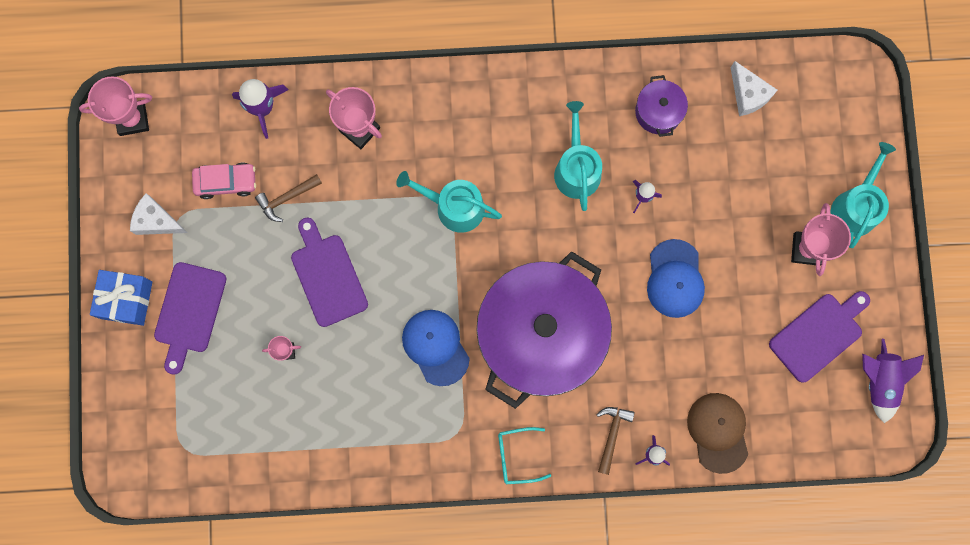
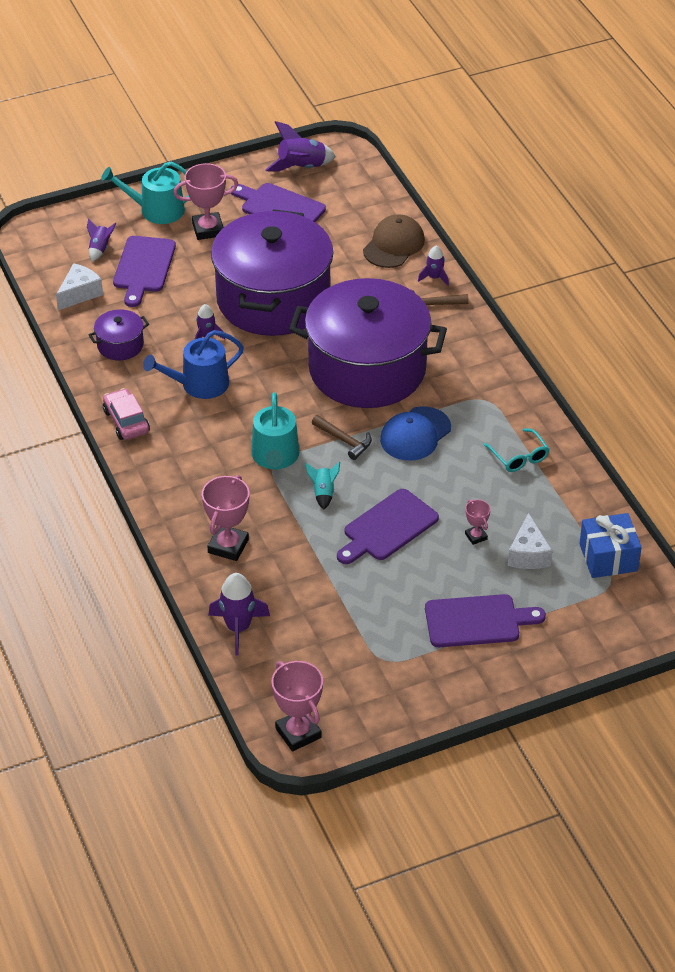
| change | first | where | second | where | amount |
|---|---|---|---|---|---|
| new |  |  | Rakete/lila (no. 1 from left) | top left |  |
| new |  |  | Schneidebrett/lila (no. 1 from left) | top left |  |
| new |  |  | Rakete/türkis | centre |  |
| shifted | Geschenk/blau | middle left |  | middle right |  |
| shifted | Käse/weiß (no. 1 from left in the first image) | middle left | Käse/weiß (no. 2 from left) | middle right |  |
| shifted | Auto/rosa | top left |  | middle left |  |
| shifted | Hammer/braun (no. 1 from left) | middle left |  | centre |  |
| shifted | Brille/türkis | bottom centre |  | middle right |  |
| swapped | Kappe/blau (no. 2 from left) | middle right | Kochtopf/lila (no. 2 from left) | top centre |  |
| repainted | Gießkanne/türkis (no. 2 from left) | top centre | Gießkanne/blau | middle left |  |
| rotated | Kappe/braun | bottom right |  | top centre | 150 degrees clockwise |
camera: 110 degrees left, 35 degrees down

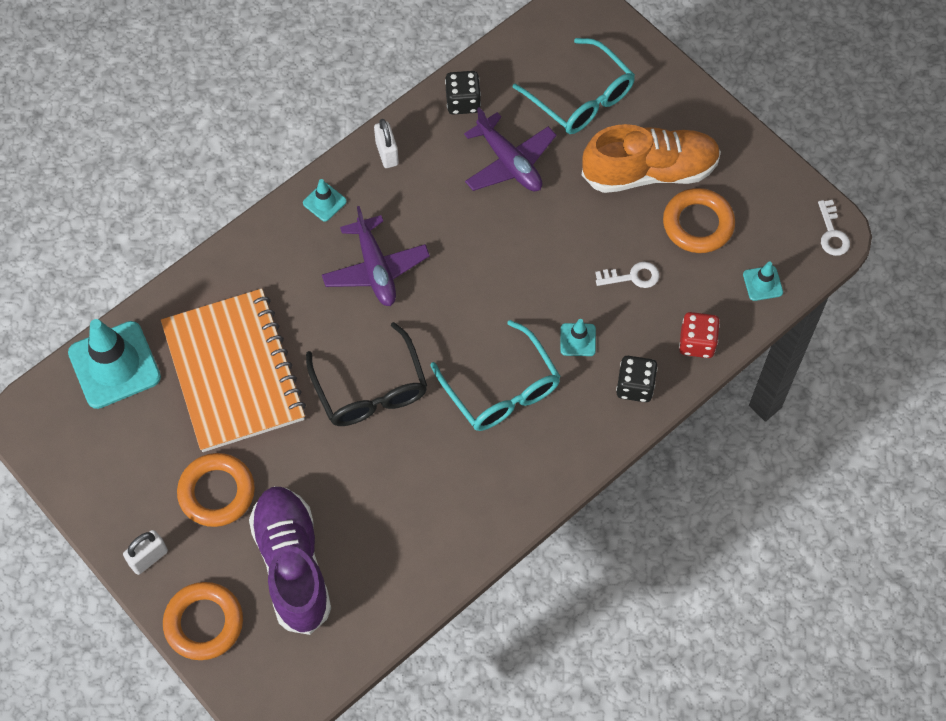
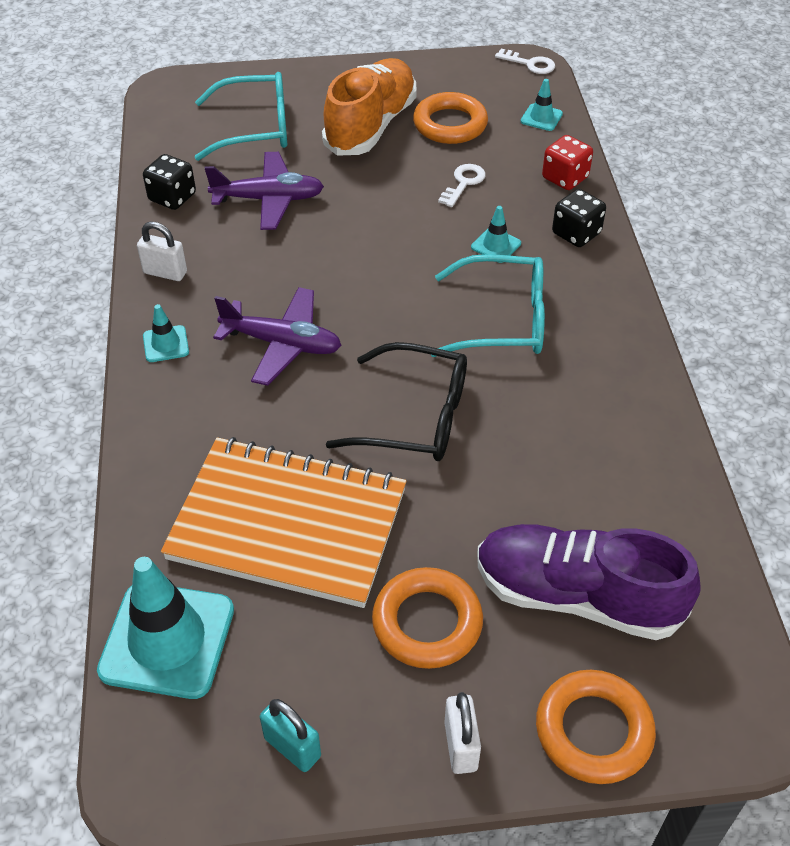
| change | first | where | second | where | amount |
|---|---|---|---|---|---|
| new |  |  | Vorhängeschloss/türkis | bottom centre |  |
camera: 55 degrees left, 15 degrees down

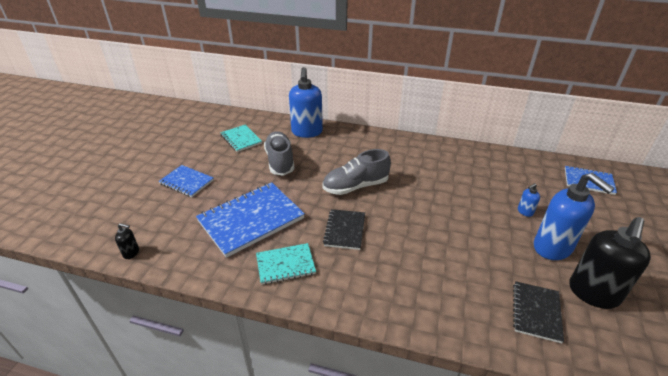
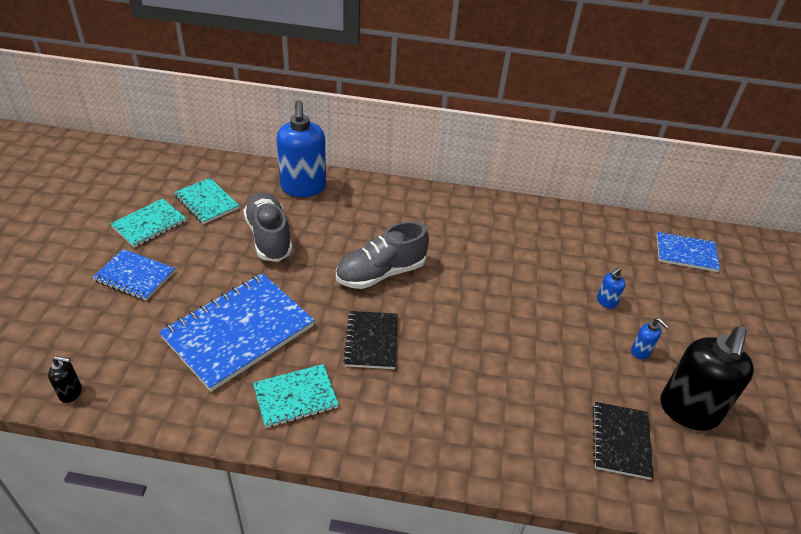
| change | first | where | second | where | amount |
|---|---|---|---|---|---|
| new |  |  | Notizbuch/türkis (no. 1 from left) | middle left |  |
| scaled | Seifenspender/blau (no. 3 from left) | middle right |  | middle right | x0.42 |
camera: 10 degrees left, 5 degrees up

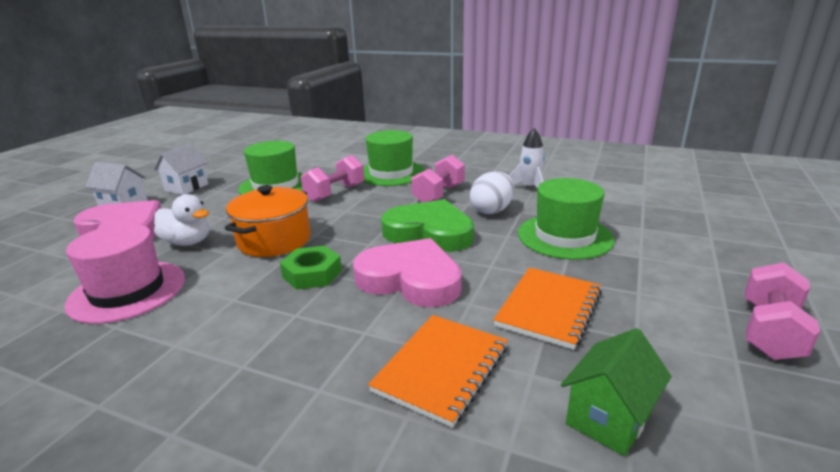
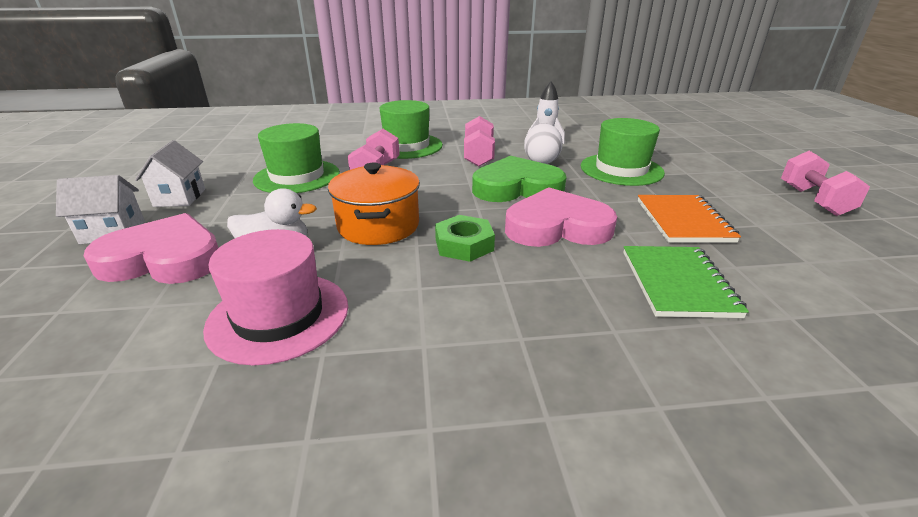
| change | first | where | second | where | amount |
|---|---|---|---|---|---|
| gone | Haus/grün | bottom right |  |  |  |
| repainted | Notizbuch/orange (no. 1 from left) | bottom centre | Notizbuch/grün | middle right |  |
camera: 30 degrees left, 5 degrees up

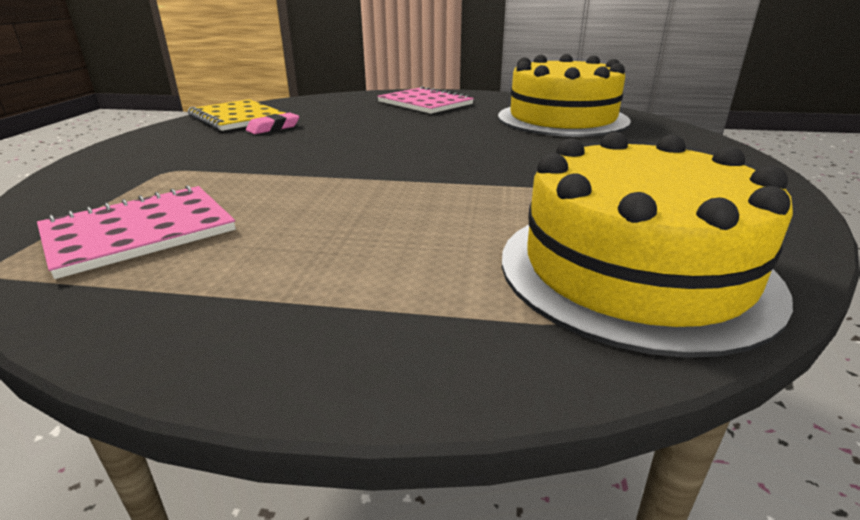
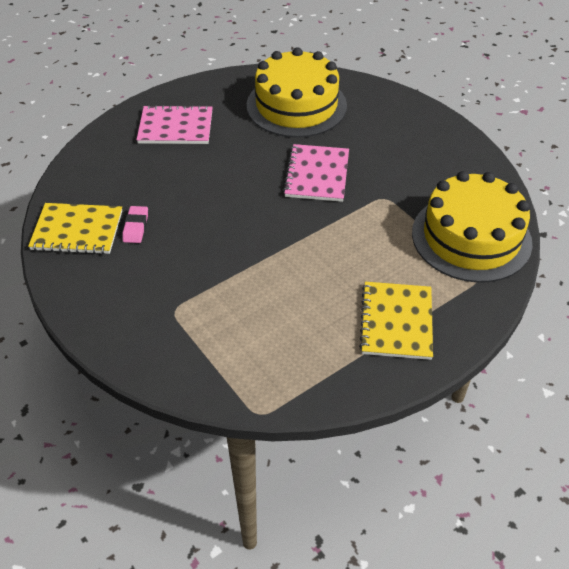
| change | first | where | second | where | amount |
|---|---|---|---|---|---|
| new |  |  | Notizbuch/gelb (no. 2 from left) | middle right |  |
| shifted | Notizbuch/rosa (no. 1 from left in the first image) | middle left | Notizbuch/rosa (no. 2 from left) | top centre |  |
camera: 45 degrees left, 20 degrees up

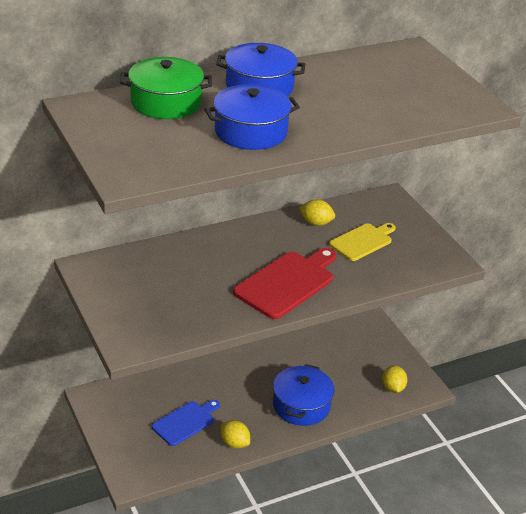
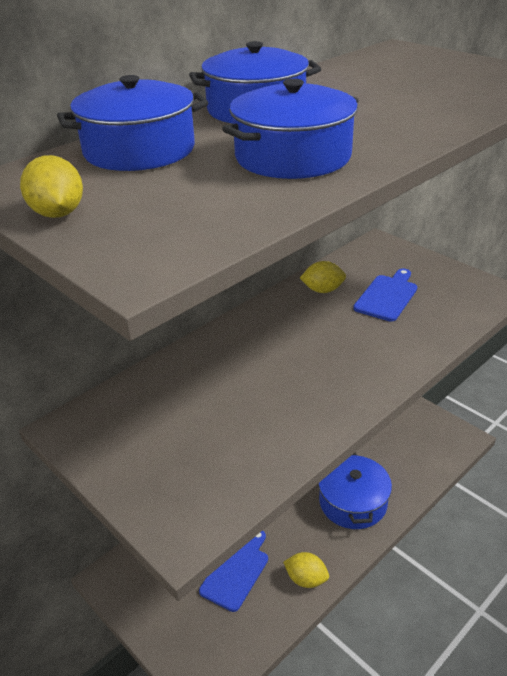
| change | first | where | second | where | amount |
|---|---|---|---|---|---|
| gone | Schneidebrett/rot | centre |  |  |  |
| shifted | Zitrone/gelb (no. 3 from left in the first image) | bottom right | Zitrone/gelb (no. 1 from left) | top left |  |
| repainted | Kochtopf/grün | top left | Kochtopf/blau (no. 1 from left) | top left |  |
| repainted | Schneidebrett/gelb | middle right | Schneidebrett/blau (no. 2 from left) | middle right |  |
camera: 15 degrees left, 0 degrees up

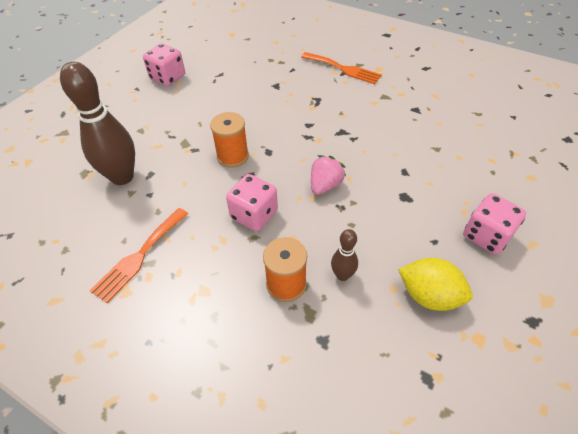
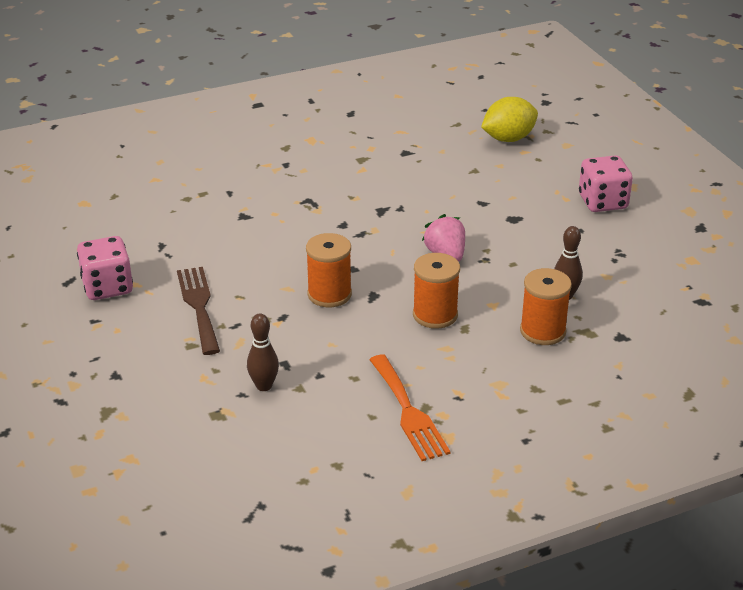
| change | first | where | second | where | amount |
|---|---|---|---|---|---|
| gone | Gabel/orange (no. 2 from left) | top centre |  |  |  |
| new |  |  | Gabel/braun | middle left |  |
| shifted | Zitrone/gelb | middle right |  | top right |  |
| swapped | Spielwürfel/rosa (no. 2 from left) | centre | Garnrolle/orange (no. 2 from left) | centre |  |
| scaled | Bowlingkegel/braun (no. 1 from left) | top left |  | centre | x0.48 |
camera: 55 degrees left, 15 degrees down

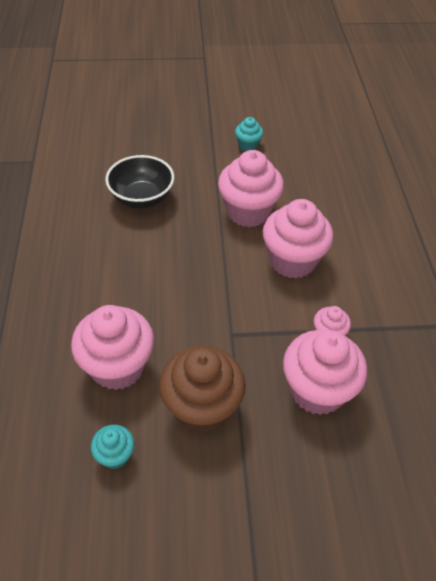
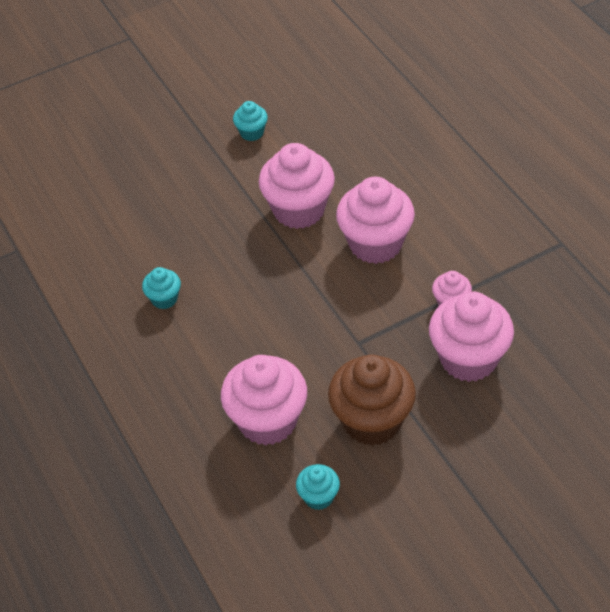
| change | first | where | second | where | amount |
|---|---|---|---|---|---|
| gone | Schüssel/schwarz | top left |  |  |  |
| new |  |  | Muffin/türkis (no. 1 from left) | middle left |  |
camera: 20 degrees left, 0 degrees up

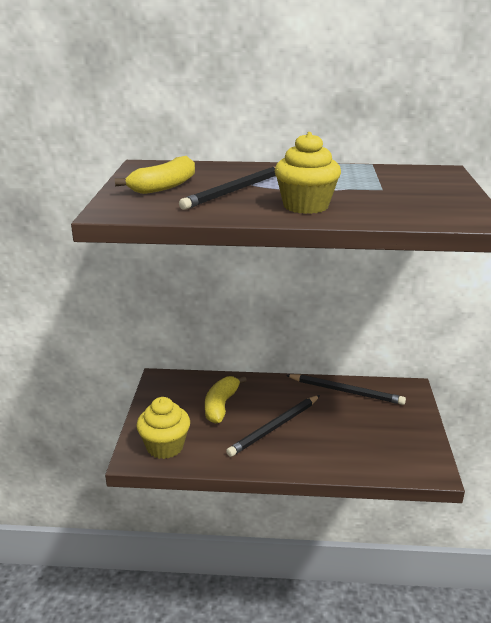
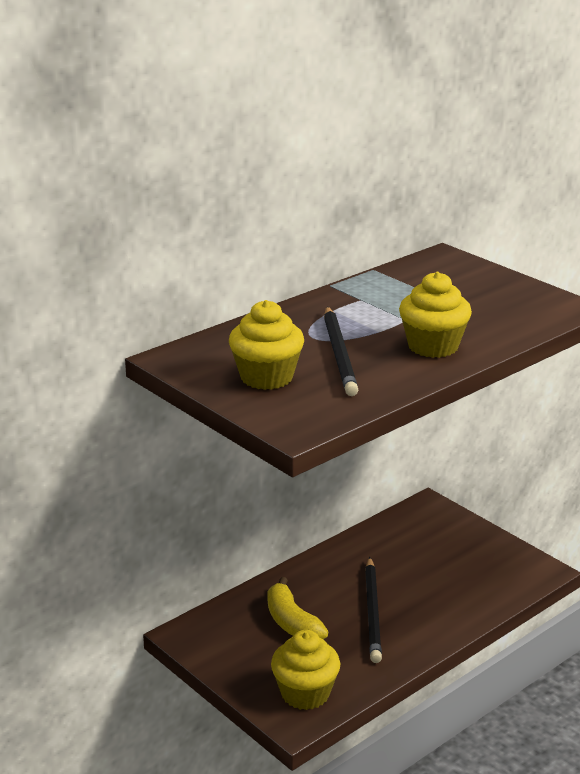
| change | first | where | second | where | amount |
|---|---|---|---|---|---|
| gone | Bleistift/schwarz (no. 3 from left) | middle right |  |  |  |
| swapped | Banane/gelb (no. 1 from left) | top left | Muffin/gelb (no. 1 from left) | centre |  |
camera: 45 degrees left, 0 degrees up

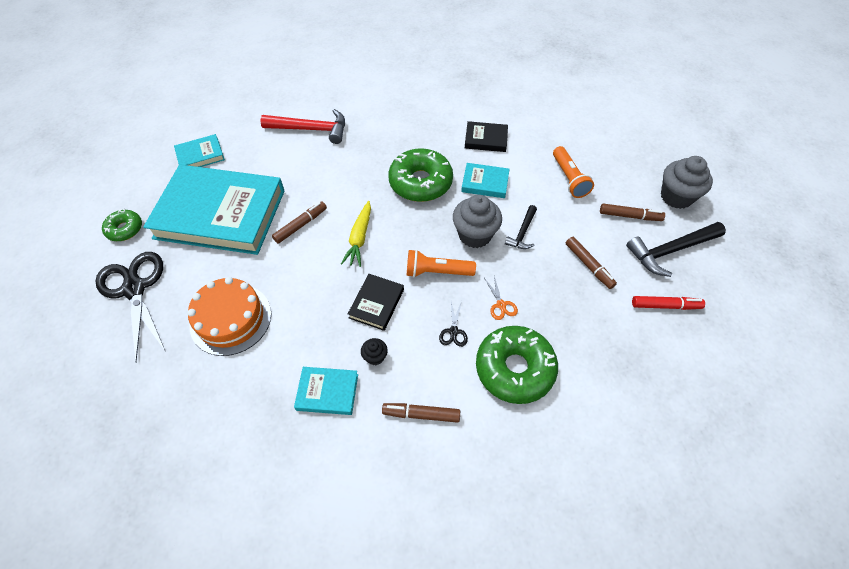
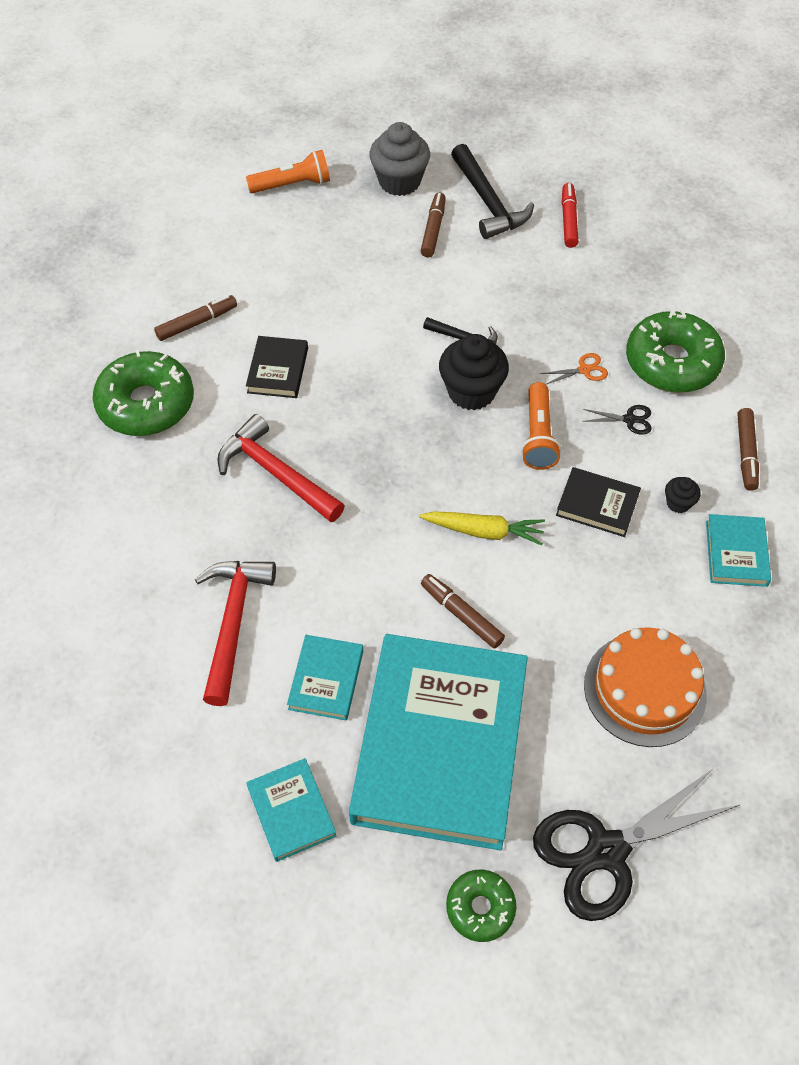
| change | first | where | second | where | amount |
|---|---|---|---|---|---|
| new |  |  | Hammer/rot (no. 2 from left) | centre |  |
| shifted | Donut/grün (no. 2 from left in the first image) | top centre | Donut/grün (no. 1 from left) | middle left |  |
| shifted | Buch/türkis (no. 4 from left in the first image) | top centre | Buch/türkis (no. 2 from left) | centre |  |
| shifted | Taschenlampe/orange (no. 2 from left in the first image) | top right | Taschenlampe/orange (no. 1 from left) | top centre |  |
| shifted | Filzstift/braun (no. 3 from left in the first image) | middle right | Filzstift/braun (no. 1 from left) | top left |  |
| repainted | Muffin/grau (no. 1 from left) | centre | Muffin/schwarz (no. 1 from left) | centre |  |
camera: 90 degrees left, 0 degrees up

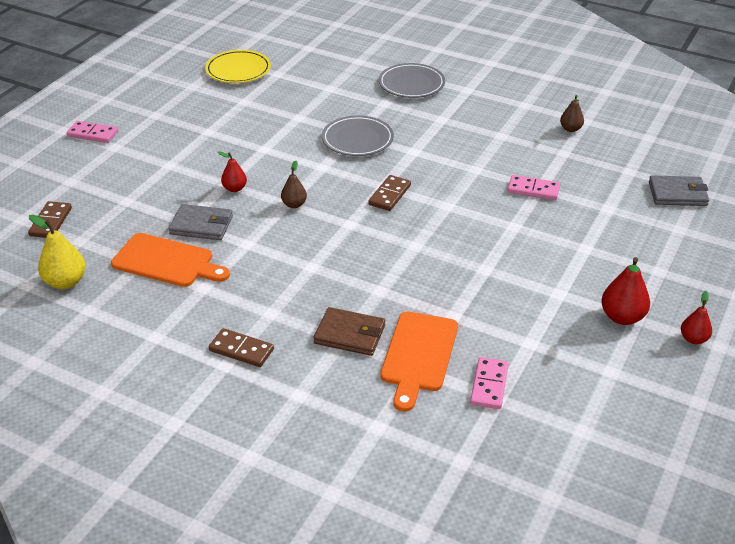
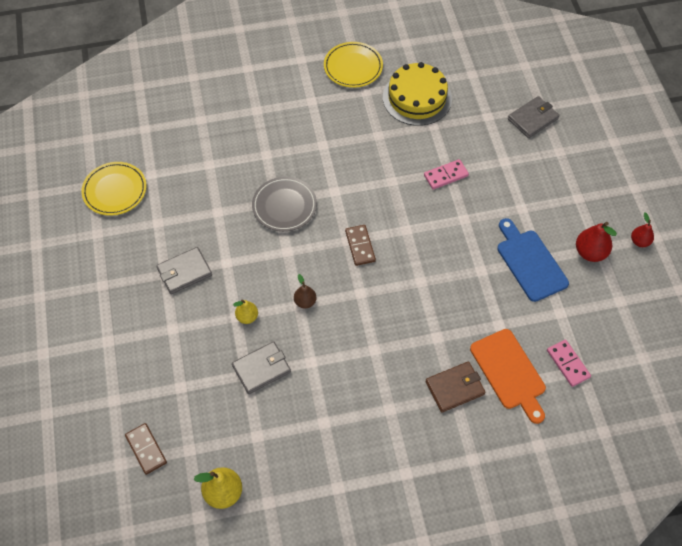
| change | first | where | second | where | amount |
|---|---|---|---|---|---|
| gone | Dominostein/rosa (no. 1 from left) | top left |  |  |  |
| gone | Schneidebrett/orange (no. 1 from left) | middle left |  |  |  |
| gone | Dominostein/braun (no. 2 from left) | middle left |  |  |  |
| gone | Teller/grau (no. 2 from left) | top centre |  |  |  |
| new |  |  | Geldbörse/grau (no. 1 from left) | middle left |  |
| new |  |  | Teller/gelb (no. 2 from left) | top centre |  |
| new |  |  | Schneidebrett/blau | middle right |  |
| swapped | Birne/braun (no. 2 from left) | top right | Kuchen/gelb | top centre |  |
| repainted | Birne/rot (no. 1 from left) | top left | Birne/gelb (no. 2 from left) | centre |  |
camera: 40 degrees left, 20 degrees up

